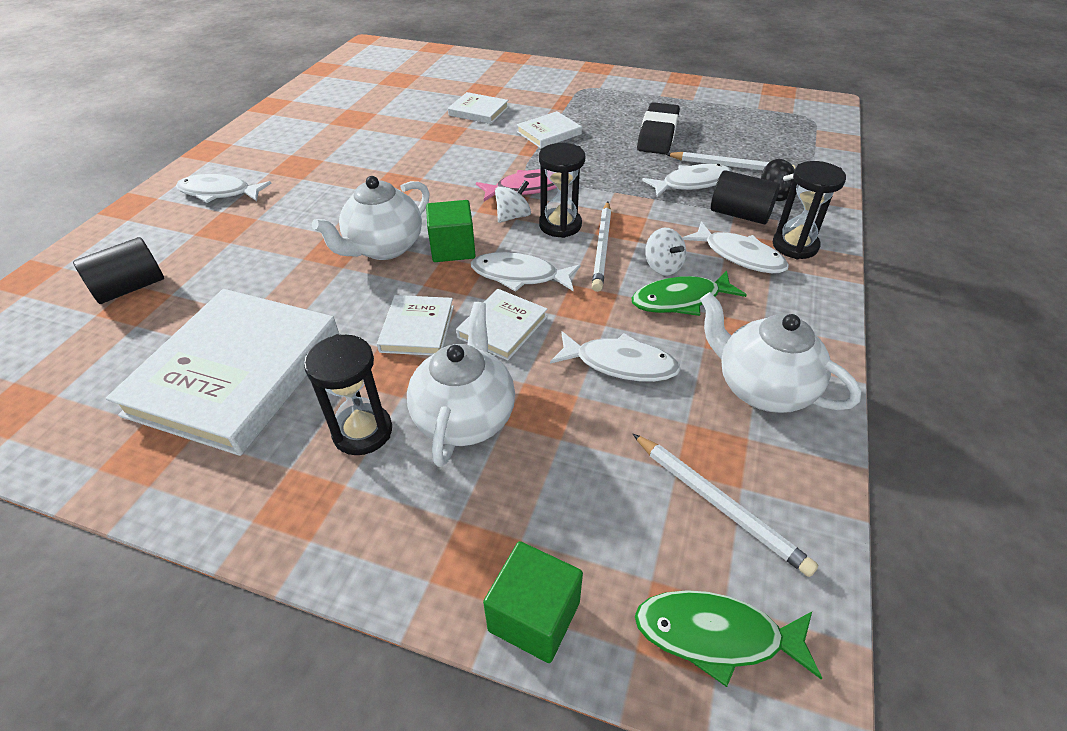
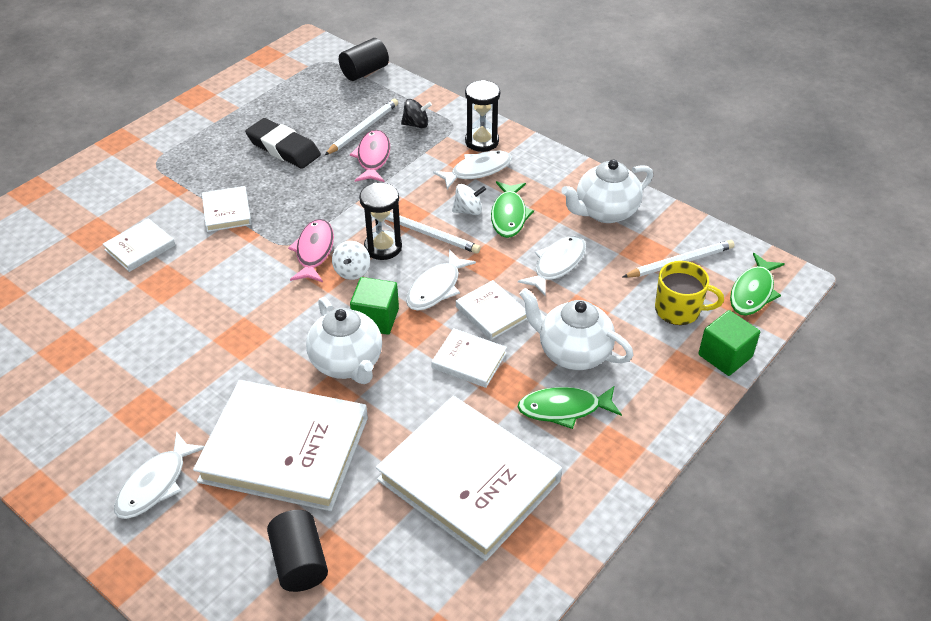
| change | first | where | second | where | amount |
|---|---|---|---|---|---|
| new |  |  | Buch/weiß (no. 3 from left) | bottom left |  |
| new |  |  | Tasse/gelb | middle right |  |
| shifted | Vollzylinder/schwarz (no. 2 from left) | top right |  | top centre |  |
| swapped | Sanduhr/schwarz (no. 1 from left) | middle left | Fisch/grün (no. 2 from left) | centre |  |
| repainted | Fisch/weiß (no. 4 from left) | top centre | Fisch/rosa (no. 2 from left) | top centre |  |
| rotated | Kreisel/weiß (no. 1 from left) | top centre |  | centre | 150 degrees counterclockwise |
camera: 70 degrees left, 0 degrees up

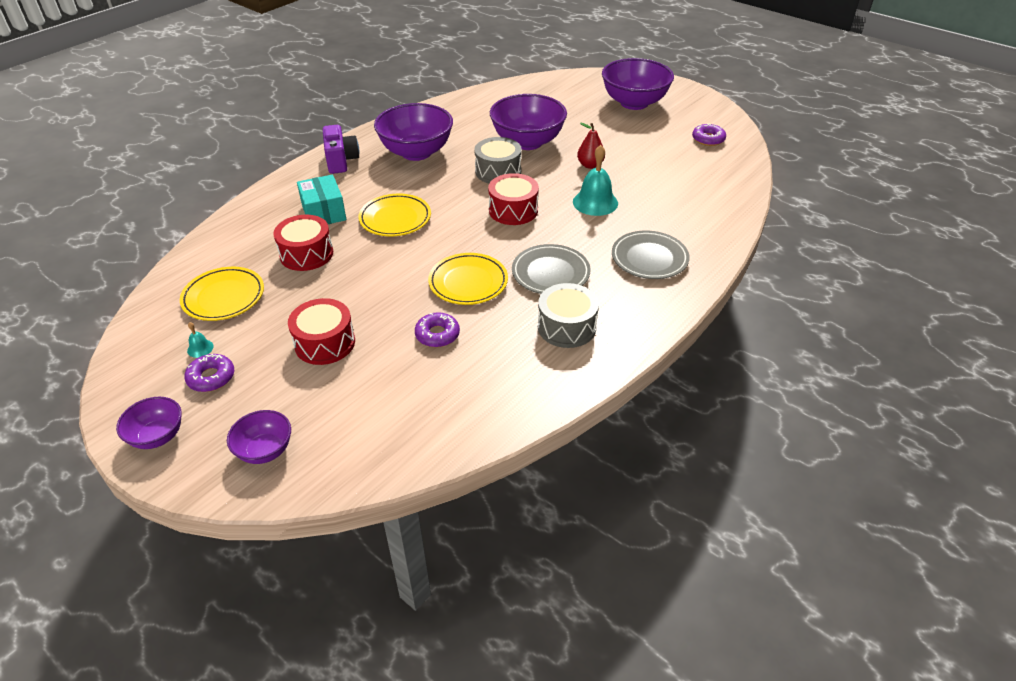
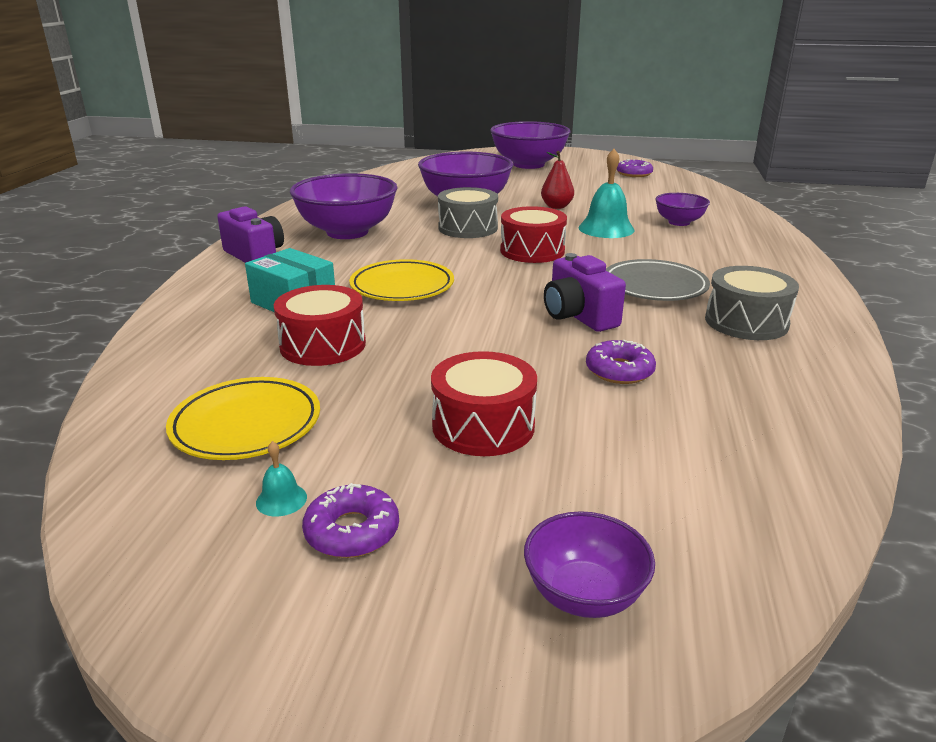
| change | first | where | second | where | amount |
|---|---|---|---|---|---|
| gone | Teller/grau (no. 2 from left) | centre |  |  |  |
| shifted | Schüssel/lila (no. 1 from left in the first image) | middle left | Schüssel/lila (no. 5 from left) | top right |  |
| swapped | Teller/gelb (no. 3 from left) | centre | Kamera/lila (no. 2 from left) | centre |  |
camera: 30 degrees left, 15 degrees down

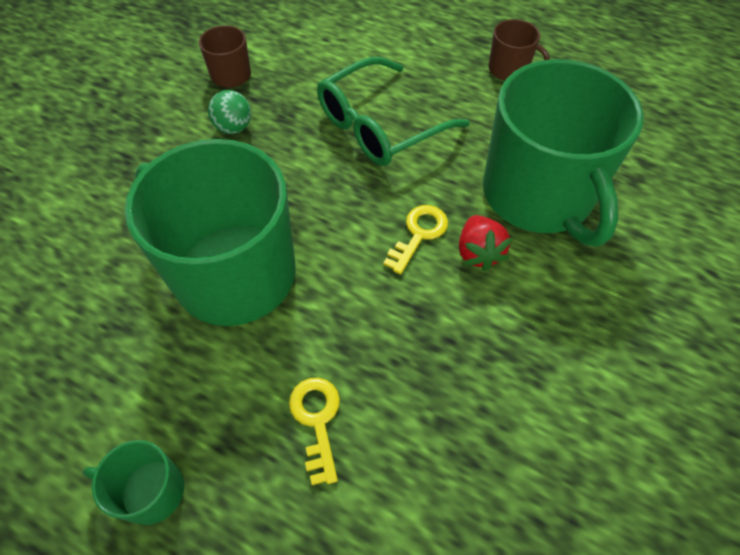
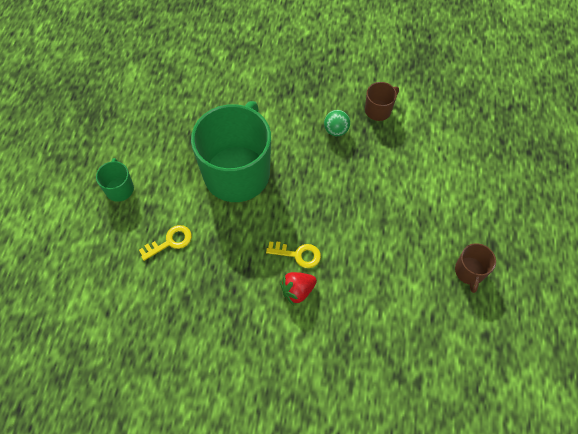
| change | first | where | second | where | amount |
|---|---|---|---|---|---|
| gone | Brille/grün | top centre |  |  |  |
| gone | Tasse/grün (no. 3 from left) | top right |  |  |  |
camera: 70 degrees right, 5 degrees up

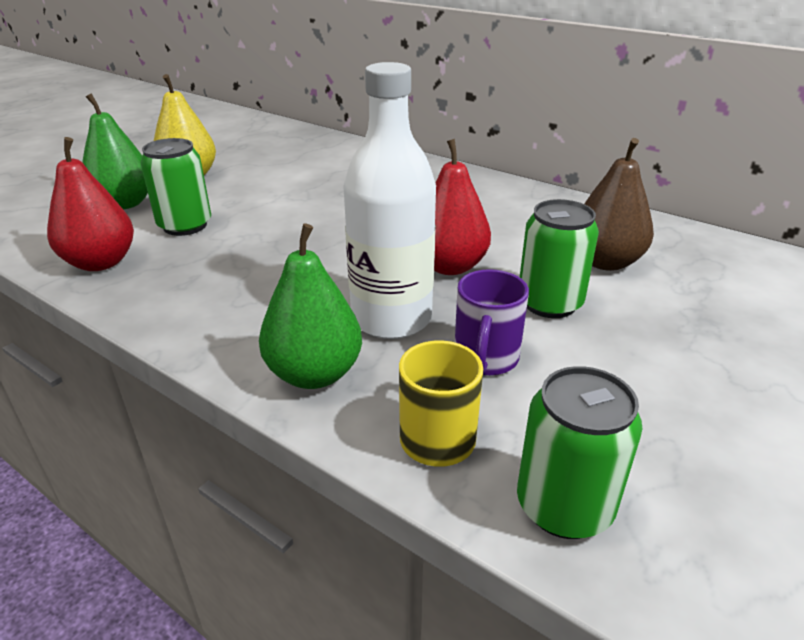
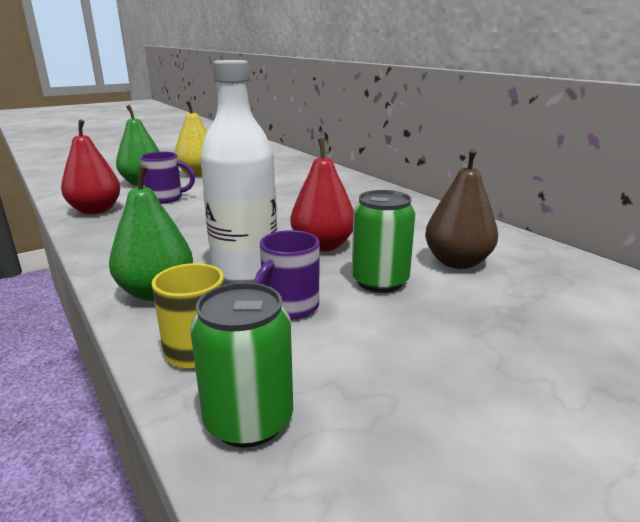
| change | first | where | second | where | amount |
|---|---|---|---|---|---|
| swapped | Dose/grün (no. 1 from left) | top left | Tasse/lila (no. 1 from left) | middle left |  |
camera: 20 degrees right, 10 degrees down

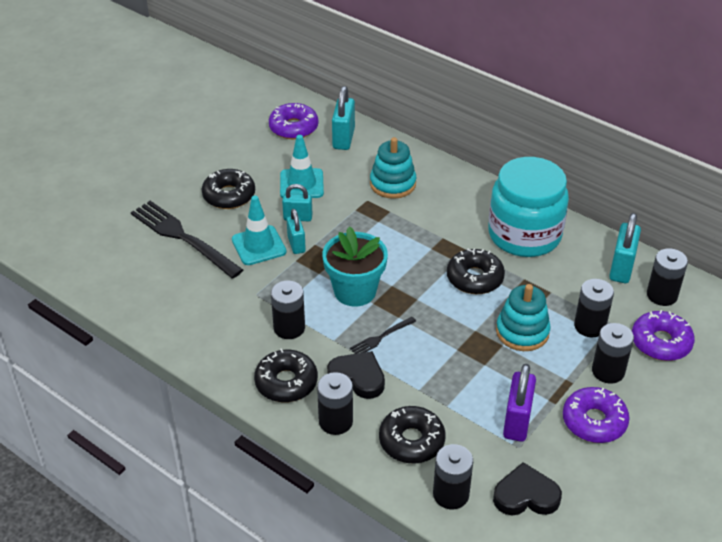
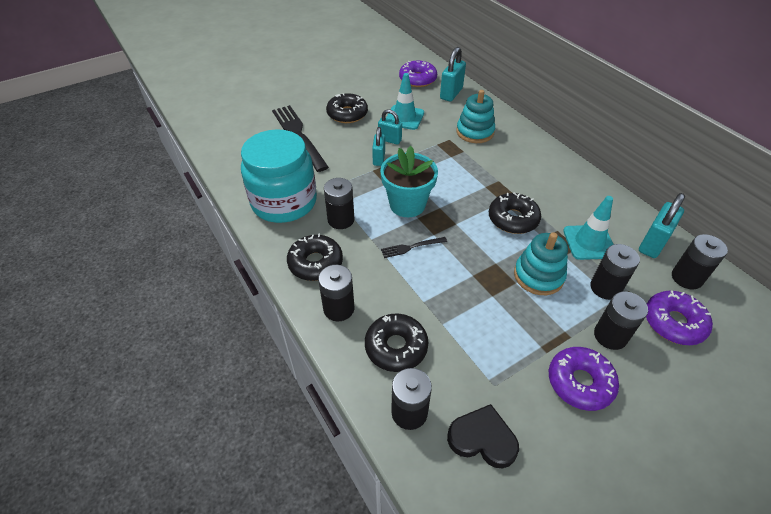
| change | first | where | second | where | amount |
|---|---|---|---|---|---|
| gone | Herz/schwarz (no. 1 from left) | bottom centre |  |  |  |
| gone | Vorhängeschloss/lila | bottom right |  |  |  |
| shifted | Leitkegel/türkis (no. 1 from left in the first image) | centre | Leitkegel/türkis (no. 2 from left) | middle right |  |
| shifted | Einmachglas/türkis | middle right |  | centre |  |
camera: 20 degrees right, 5 degrees up

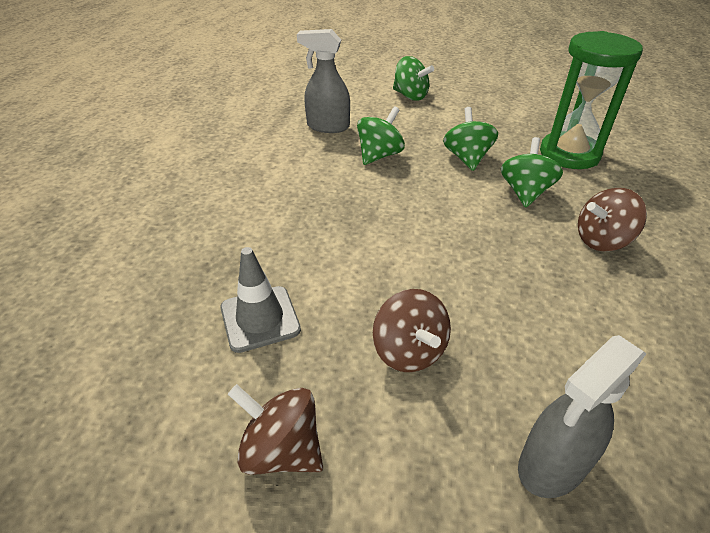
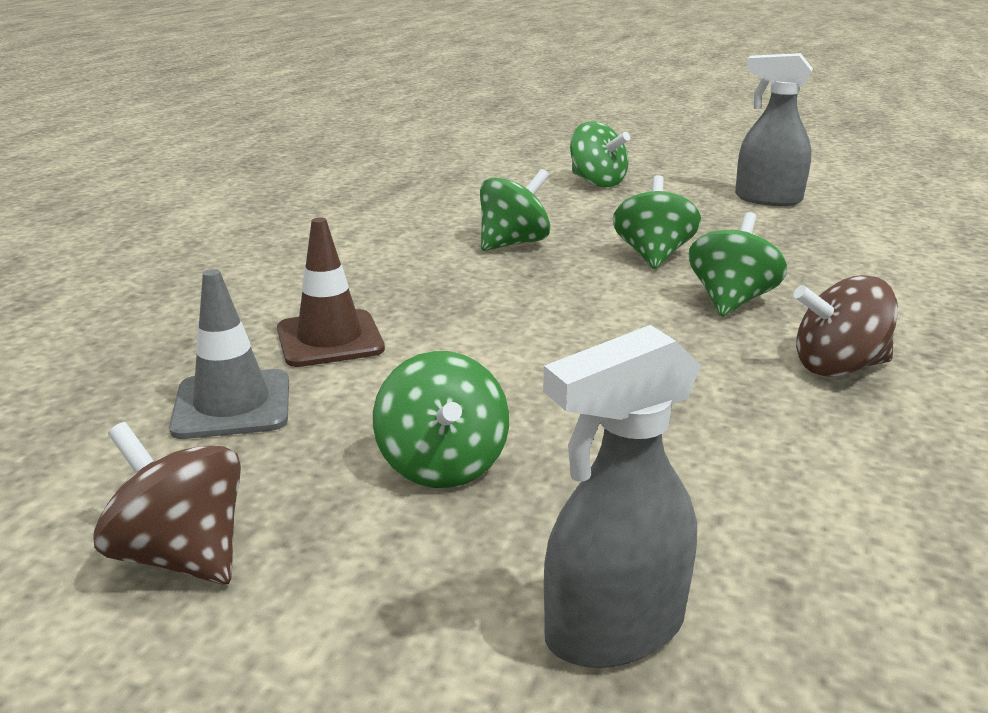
| change | first | where | second | where | amount |
|---|---|---|---|---|---|
| gone | Sanduhr/grün | top right |  |  |  |
| new |  |  | Leitkegel/braun | centre |  |
| shifted | Sprühflasche/grau (no. 1 from left in the first image) | top centre | Sprühflasche/grau (no. 2 from left) | top right |  |
| repainted | Kreisel/braun (no. 2 from left) | centre | Kreisel/grün (no. 1 from left) | centre |  |
camera: 10 degrees right, 15 degrees down

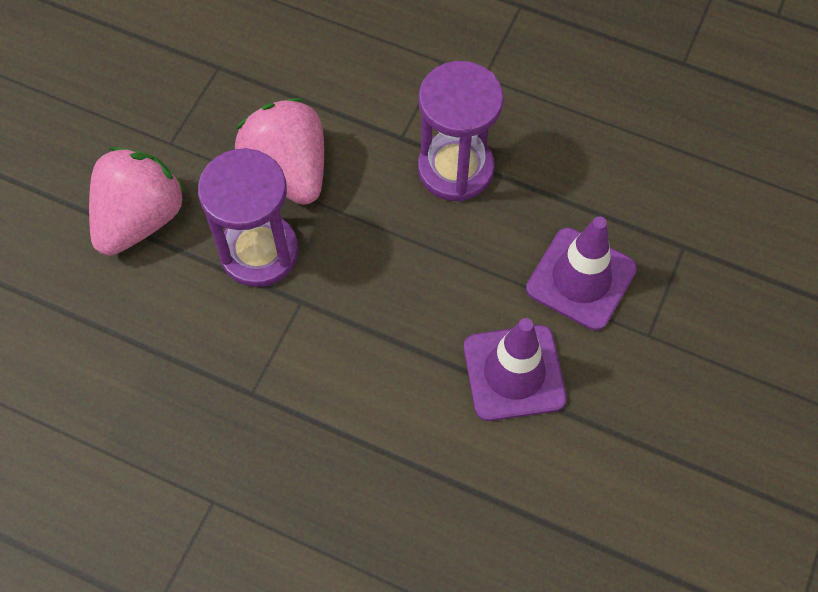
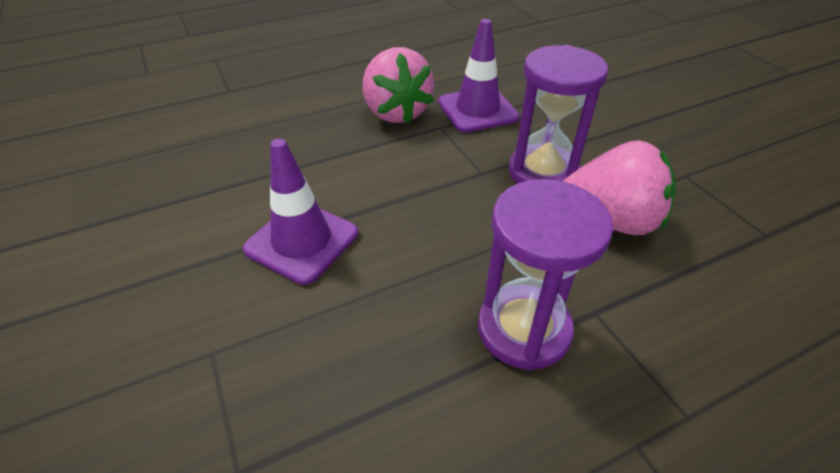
| change | first | where | second | where | amount |
|---|---|---|---|---|---|
| shifted | Erdbeere/rosa (no. 1 from left) | middle left |  | top centre |  |
| shifted | Leitkegel/lila (no. 2 from left) | middle right |  | top centre |  |
camera: 130 degrees right, 20 degrees down

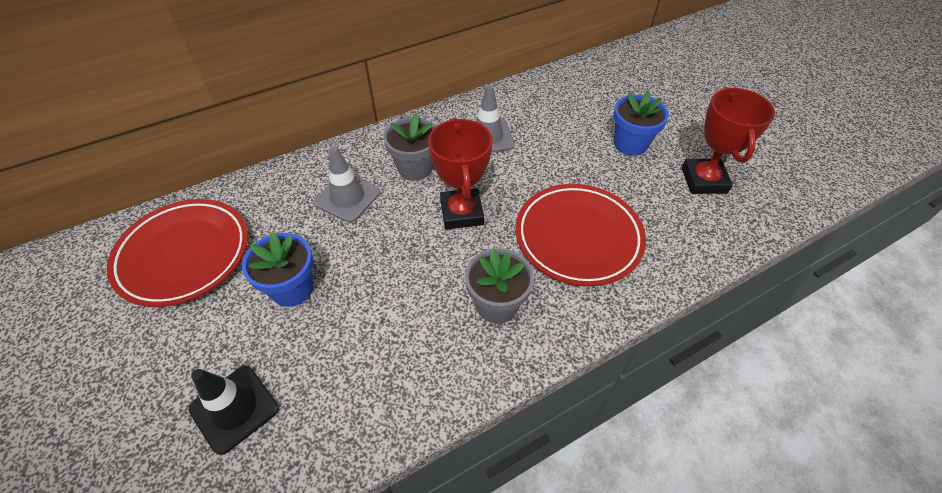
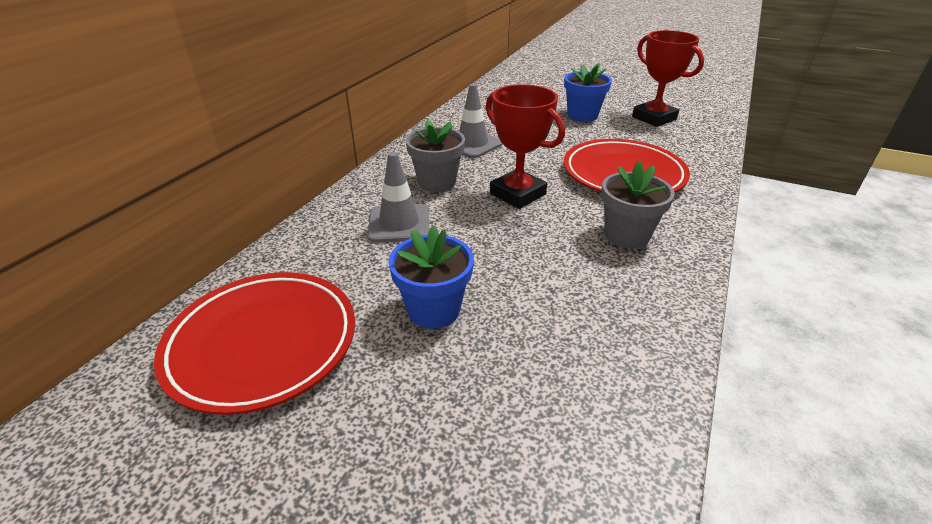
| change | first | where | second | where | amount |
|---|---|---|---|---|---|
| gone | Leitkegel/schwarz | bottom left |  |  |  |
camera: 35 degrees left, 15 degrees down

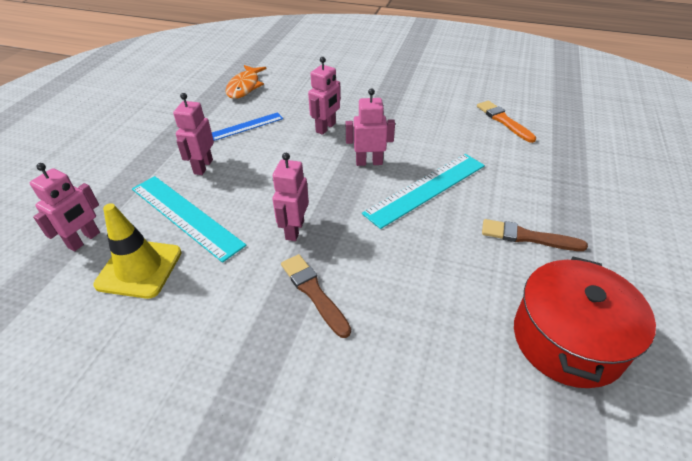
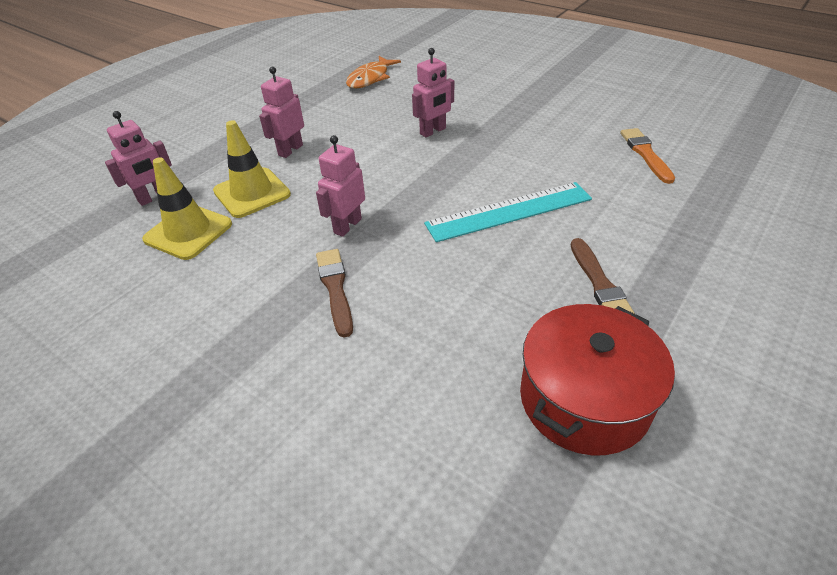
| change | first | where | second | where | amount |
|---|---|---|---|---|---|
| gone | Lineal/blau | top centre |  |  |  |
| gone | Roboter/rosa (no. 5 from left) | top centre |  |  |  |
| swapped | Lineal/türkis (no. 1 from left) | middle left | Leitkegel/gelb (no. 2 from left) | top left |  |
| rotated | Pinsel/braun (no. 2 from left) | middle right |  | middle right | 135 degrees counterclockwise |
camera: 20 degrees right, 0 degrees up

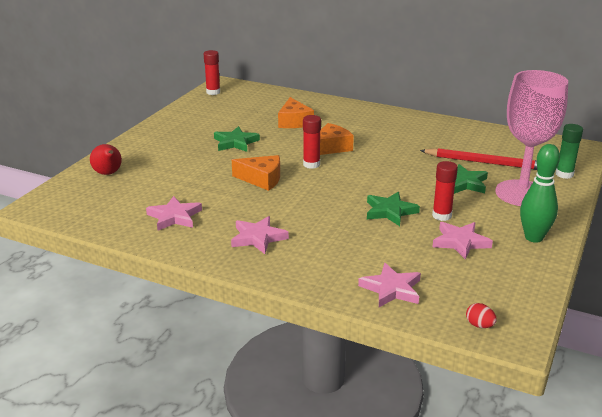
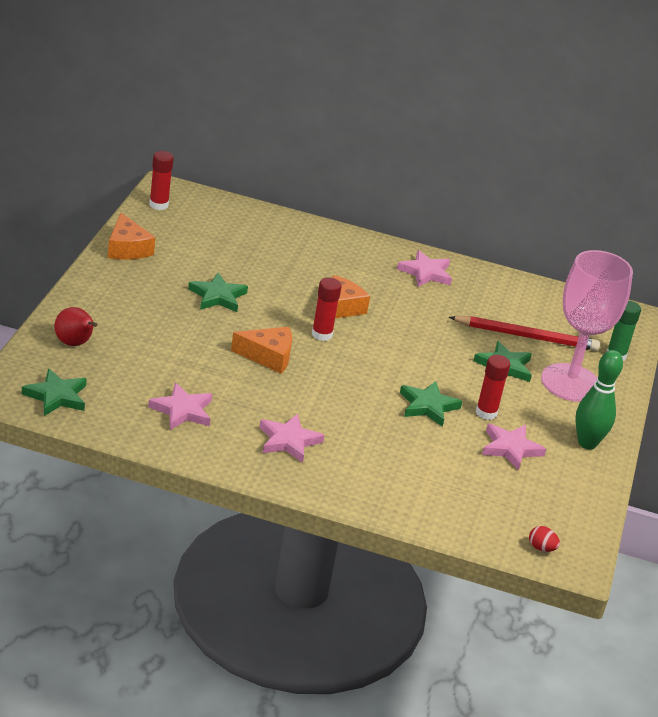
| change | first | where | second | where | amount |
|---|---|---|---|---|---|
| new |  |  | Stern/grün (no. 1 from left) | middle left |  |
| shifted | Käse/orange (no. 2 from left in the first image) | top centre | Käse/orange (no. 1 from left) | top left |  |
| shifted | Stern/rosa (no. 3 from left) | bottom centre |  | centre |  |
camera: 15 degrees left, 5 degrees up

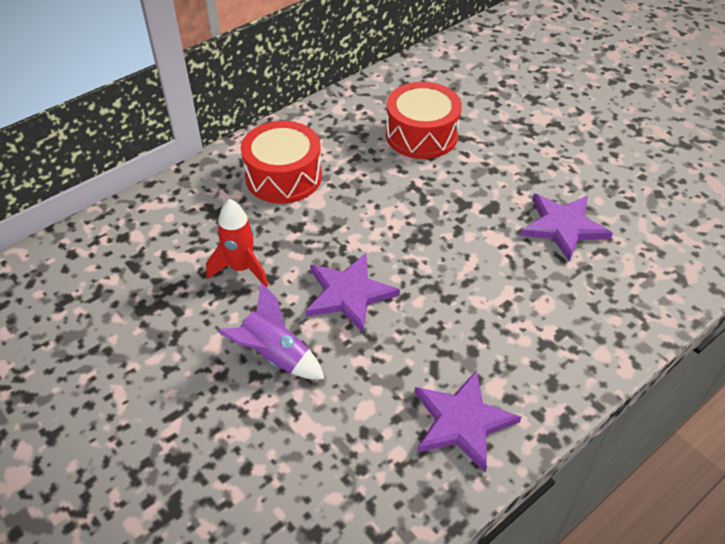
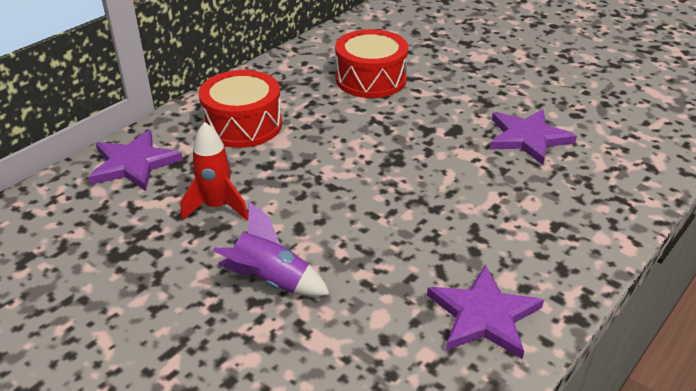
| change | first | where | second | where | amount |
|---|---|---|---|---|---|
| shifted | Stern/lila (no. 1 from left) | centre |  | middle left |  |
camera: 10 degrees left, 10 degrees down

